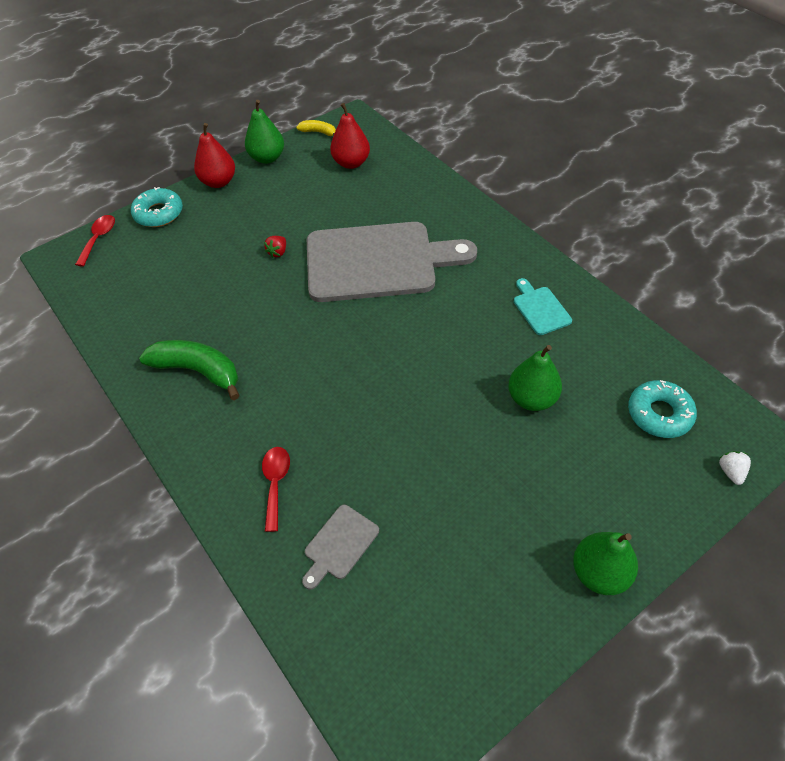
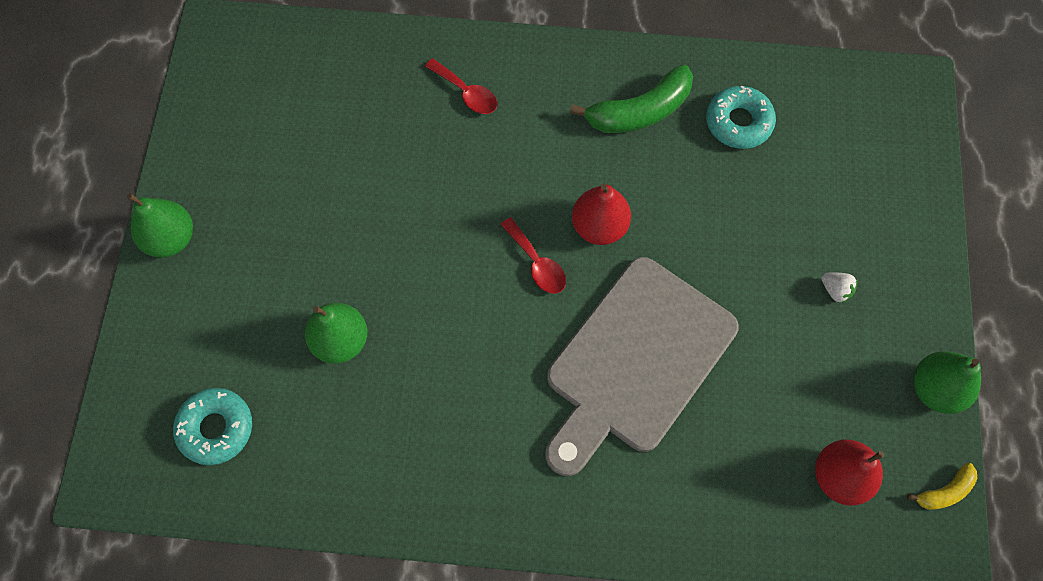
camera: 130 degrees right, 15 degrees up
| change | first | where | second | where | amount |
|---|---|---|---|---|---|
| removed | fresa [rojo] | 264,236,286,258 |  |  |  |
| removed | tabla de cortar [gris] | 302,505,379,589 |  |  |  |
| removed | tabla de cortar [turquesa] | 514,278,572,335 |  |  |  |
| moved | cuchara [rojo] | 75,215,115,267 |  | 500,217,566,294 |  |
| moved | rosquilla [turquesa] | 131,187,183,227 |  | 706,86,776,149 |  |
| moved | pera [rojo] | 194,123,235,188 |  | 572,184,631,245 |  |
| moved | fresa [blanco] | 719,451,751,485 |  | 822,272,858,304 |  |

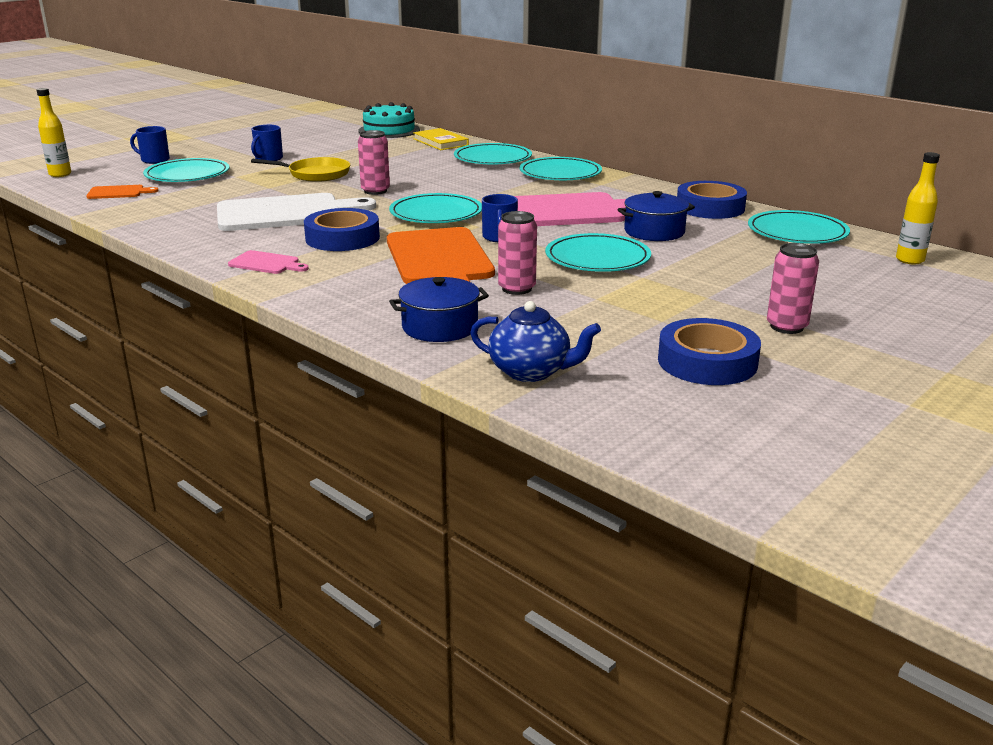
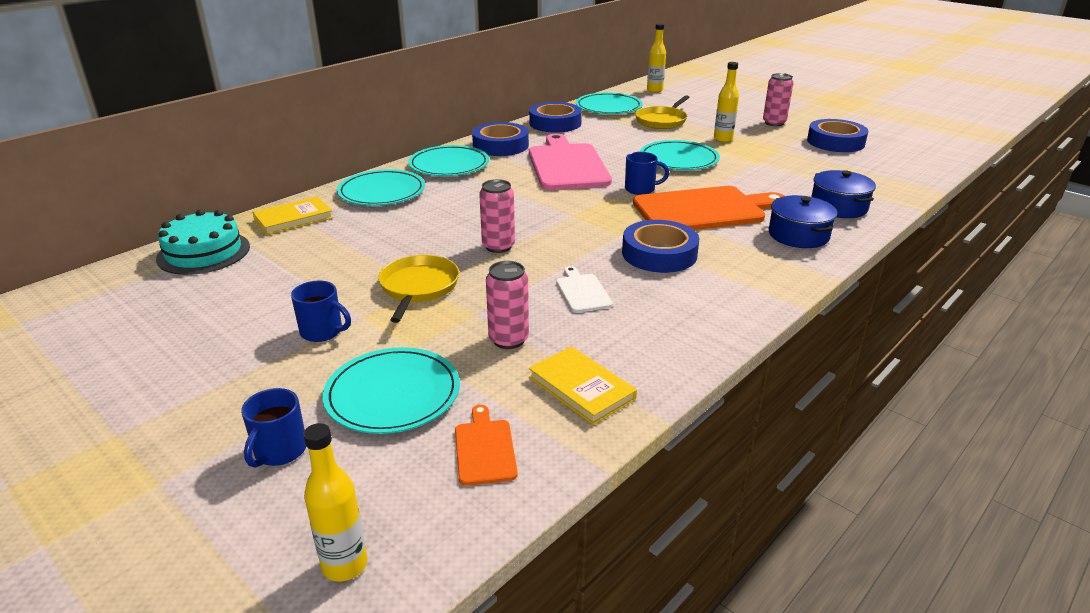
camera: 90 degrees left, 5 degrees up
| change | first | where | second | where | amount |
|---|---|---|---|---|---|
| removed | tabla de cortar [rosa] | 228,250,309,274 |  |  |  |
| removed | plato [turquesa] | 389,193,482,223 |  |  |  |
| removed | tetera [azul] | 470,301,601,382 |  |  |  |
| added |  |  | cinta adhesiva [azul] | 472,122,529,156 |  |
| added |  |  | libro [amarillo] | 529,346,637,425 |  |
| added |  |  | sartén [amarillo] | 635,95,689,129 |  |
| added |  |  | botella [amarillo] | 714,62,739,142 |  |
| moved | lata [rosa] | 498,211,537,295 |  | 486,261,529,349 |  |
| moved | olla [azul] | 618,191,695,241 |  | 769,195,837,248 |  |
| resized | tabla de cortar [blanco] | 217,193,376,231 |  | 556,266,613,313 | x0.45 |

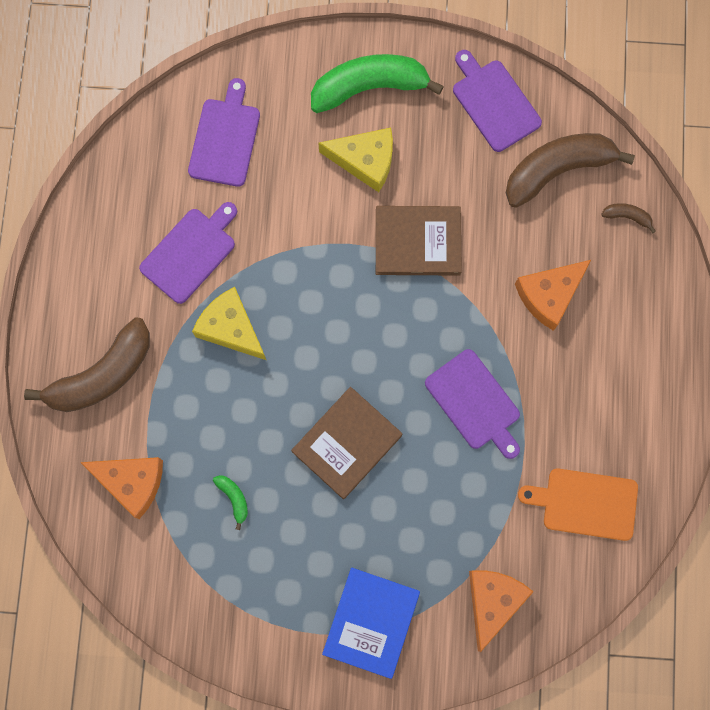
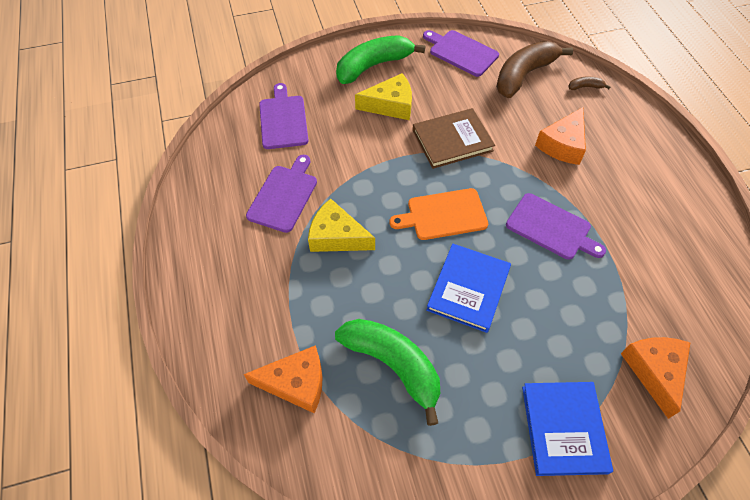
camera: 20 degrees left, 20 degrees down
| change | first | where | second | where | amount |
|---|---|---|---|---|---|
| removed | plátano [marrón] | 24,317,150,412 |  |  |  |
| moved | tabla de cortar [naranja] | 518,468,638,541 |  | 390,188,488,240 |  |
| recoloured | libro [marrón] | 291,387,402,499 | libro [azul] | 426,244,511,333 |  |
| resized | plátano [verde] | 213,475,248,530 |  | 335,319,440,426 | x2.41 |

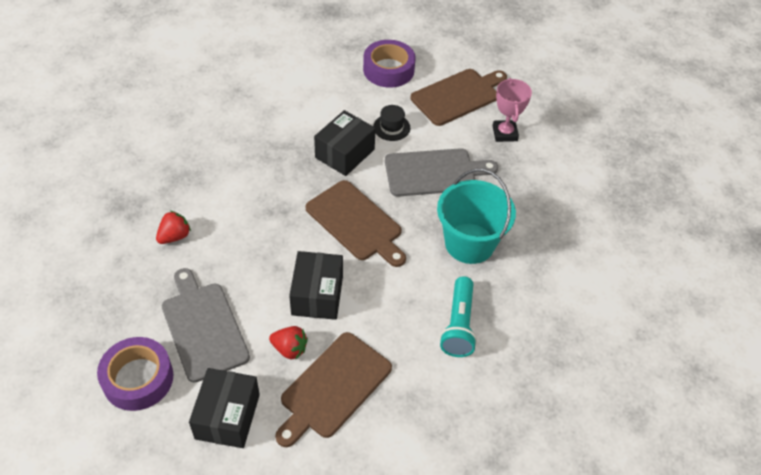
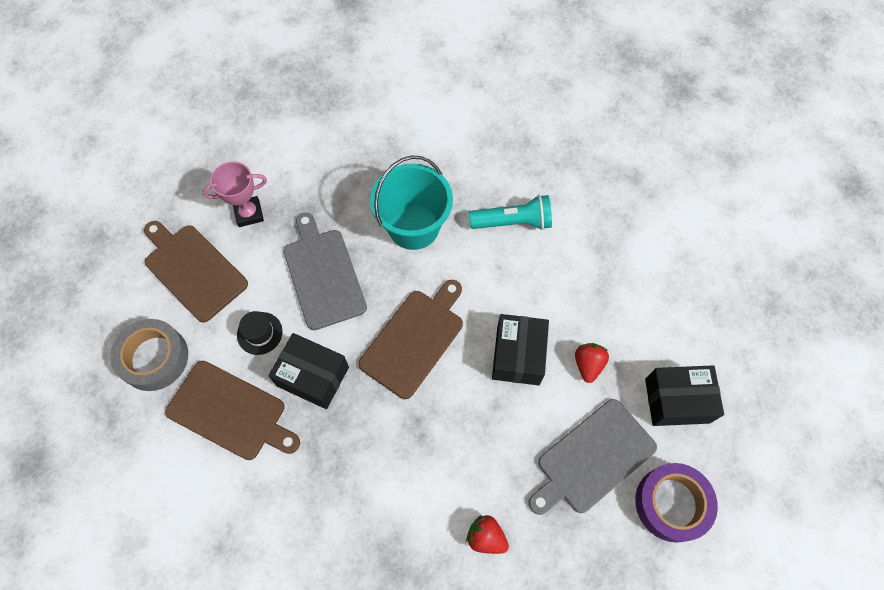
camera: 100 degrees left, 15 degrees up
| change | first | where | second | where | amount |
|---|---|---|---|---|---|
| moved | tabla de cortar [marrón] | 275,332,392,447 |  | 165,361,300,460 |  |
| recoloured | cinta adhesiva [morado] | 363,40,416,88 | cinta adhesiva [gris] | 110,319,188,391 |  |
| turned | caja [negro] | 289,251,343,320 |  | 492,314,549,385 | 75 degrees counterclockwise |

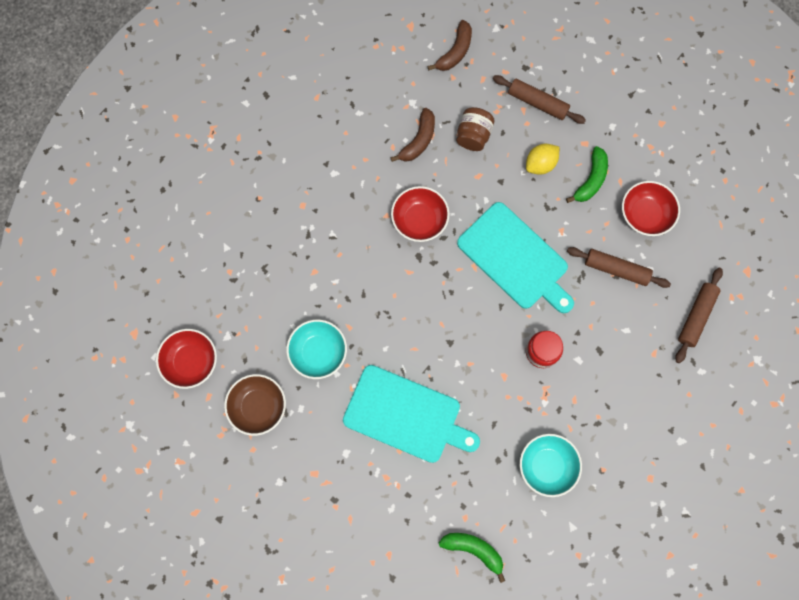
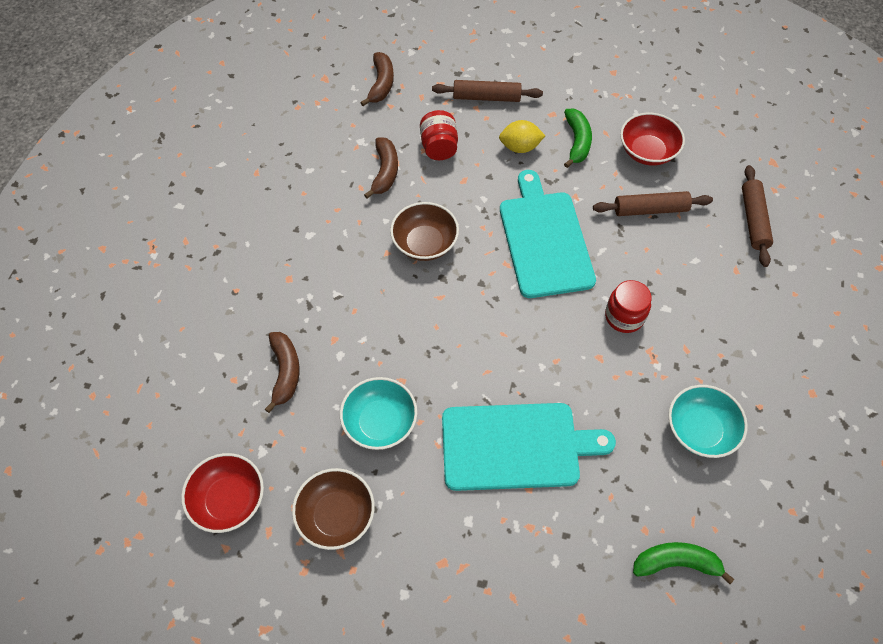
camera: 25 degrees left, 15 degrees down
| change | first | where | second | where | amount |
|---|---|---|---|---|---|
| added |  |  | plátano [marrón] | 265,332,300,413 |  |
| recoloured | cuenco [rojo] | 391,186,450,242 | cuenco [marrón] | 390,202,459,261 |  |
| recoloured | tarro [marrón] | 456,107,494,151 | tarro [rojo] | 420,110,458,160 |  |
| turned | tabla de cortar [turquesa] | 457,202,574,313 |  | 500,170,596,298 | 120 degrees counterclockwise |
| turned | limón [amarillo] | 526,144,559,175 |  | 499,120,545,153 | 60 degrees clockwise |

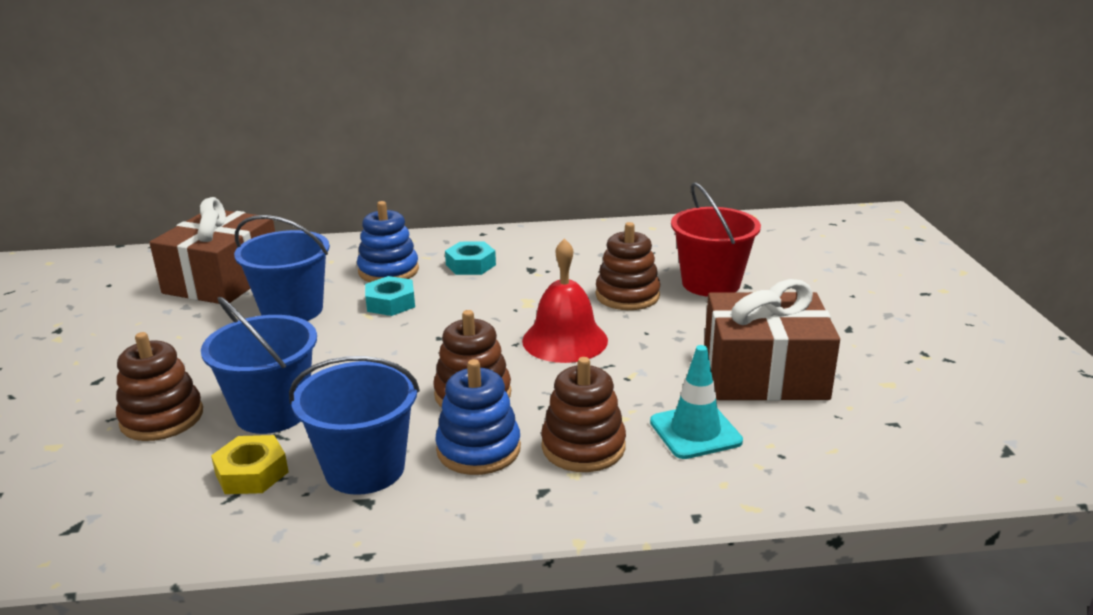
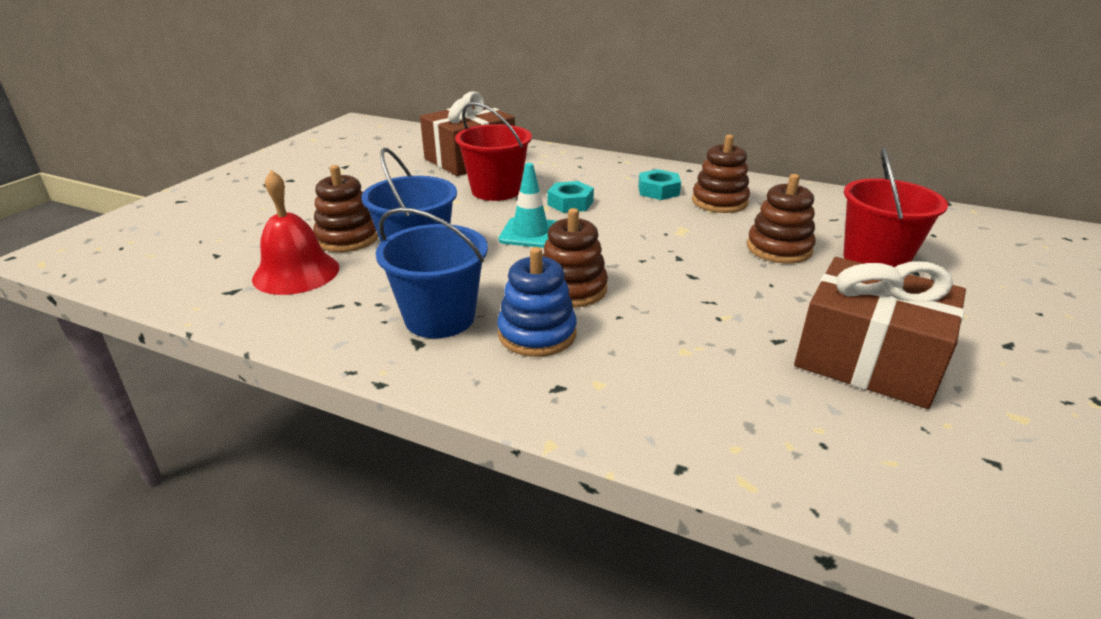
camera: 30 degrees right, 5 degrees up
| change | first | where | second | where | amount |
|---|---|---|---|---|---|
| removed | tuerca [amarillo] | 211,435,288,494 |  |  |  |
| removed | juguete apilable [azul] | 357,201,419,282 |  |  |  |
| moved | campana [rojo] | 522,238,608,363 |  | 252,170,339,295 |  |
| moved | juguete apilable [marrón] | 541,357,626,472 |  | 692,134,750,213 |  |
| moved | cono de tráfico [turquesa] | 650,345,743,459 |  | 499,163,556,248 |  |
| recoloured | balde [azul] | 234,215,330,321 | balde [rojo] | 455,102,532,201 |  |

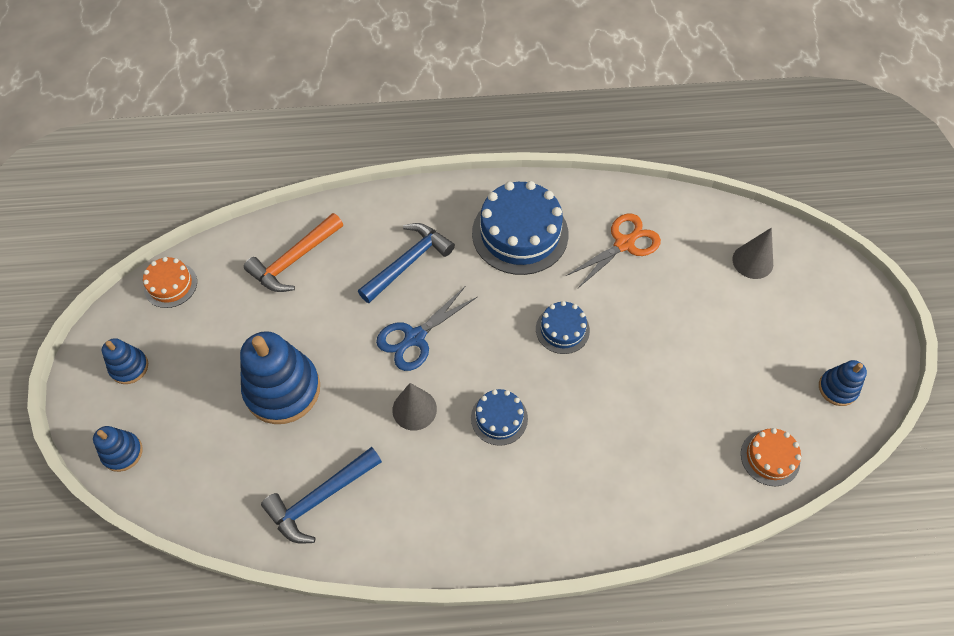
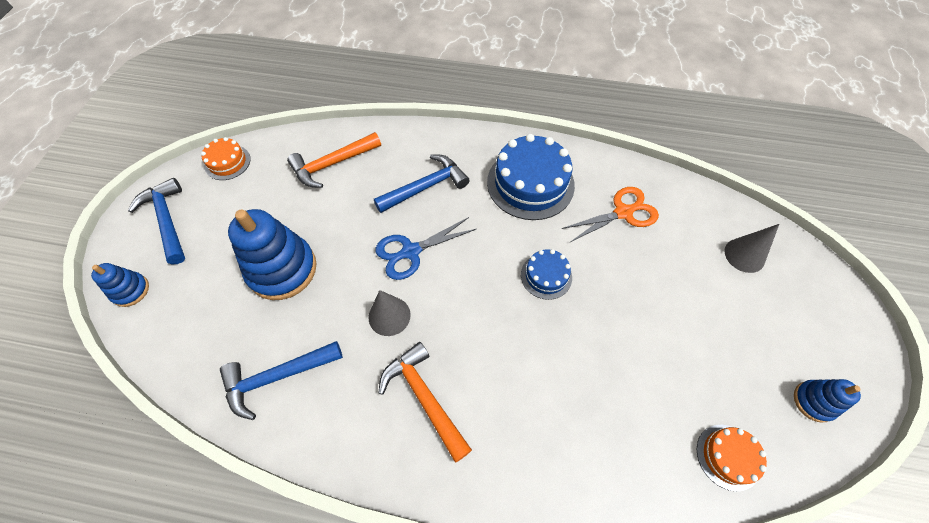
camera: 15 degrees right, 0 degrees up
| change | first | where | second | where | amount |
|---|---|---|---|---|---|
| removed | tarta [azul] | 471,389,528,446 |  |  |  |
| added |  |  | martillo [naranja] | 379,342,472,463 |  |
| replaced | juguete apilable [azul] | 102,338,148,384 | martillo [azul] | 128,178,185,264 |  |

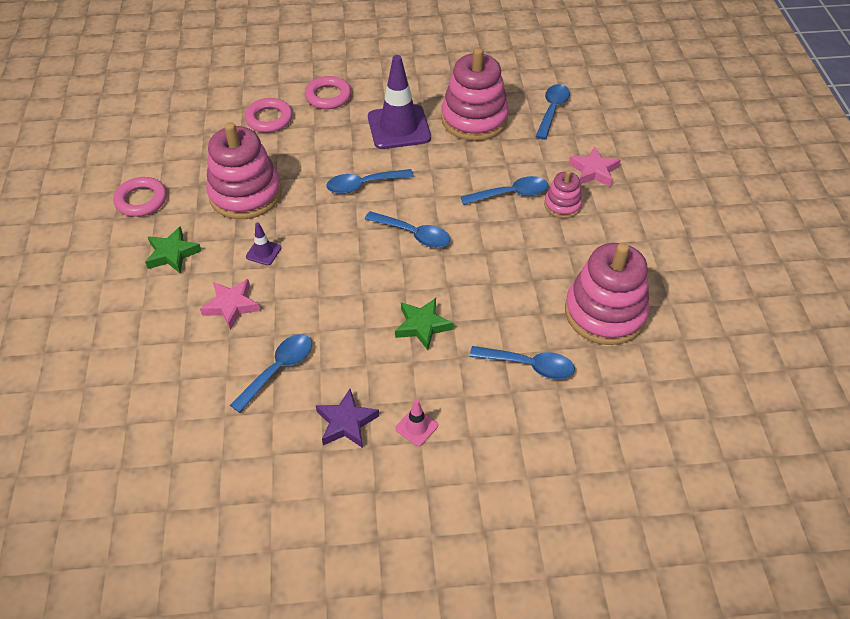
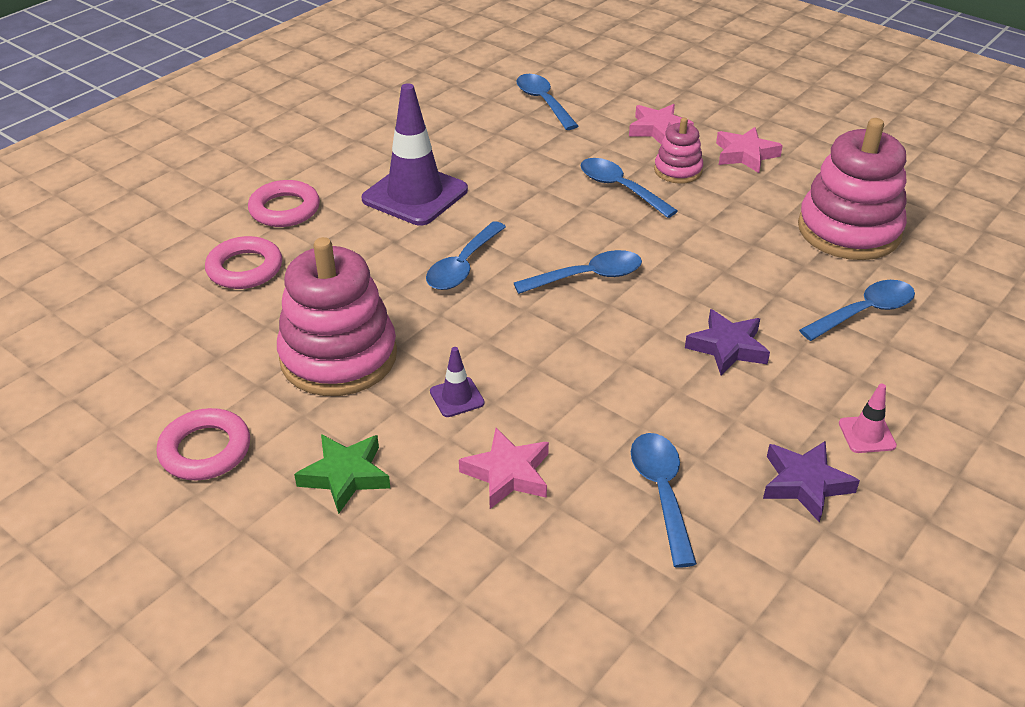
camera: 45 degrees left, 10 degrees down
| change | first | where | second | where | amount |
|---|---|---|---|---|---|
| removed | juguete apilable [rosa] | 441,48,509,141 |  |  |  |
| added |  |  | estrella [rosa] | 716,127,783,173 |  |
| recoloured | estrella [verde] | 395,298,453,350 | estrella [morado] | 685,309,770,375 |  |
| turned | cuchara [azul] | 461,176,548,205 |  | 580,158,678,218 | 75 degrees counterclockwise |

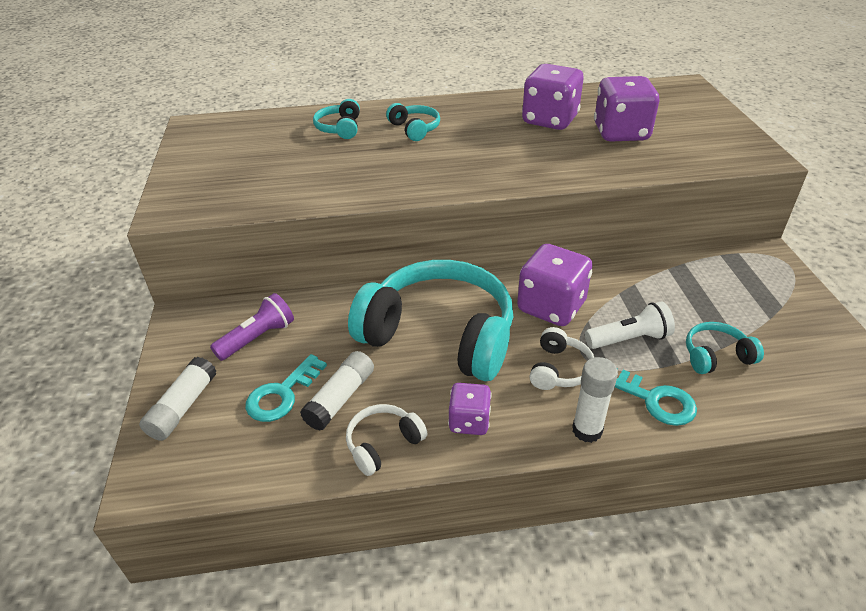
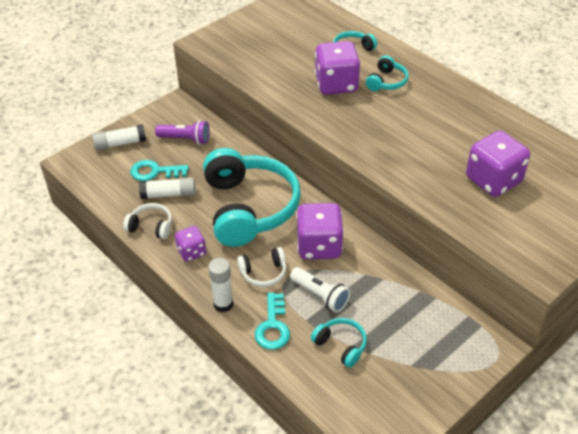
camera: 55 degrees right, 5 degrees up
| change | first | where | second | where | amount |
|---|---|---|---|---|---|
| moved | dado [morado] | 522,64,584,130 |  | 315,41,360,95 |  |

